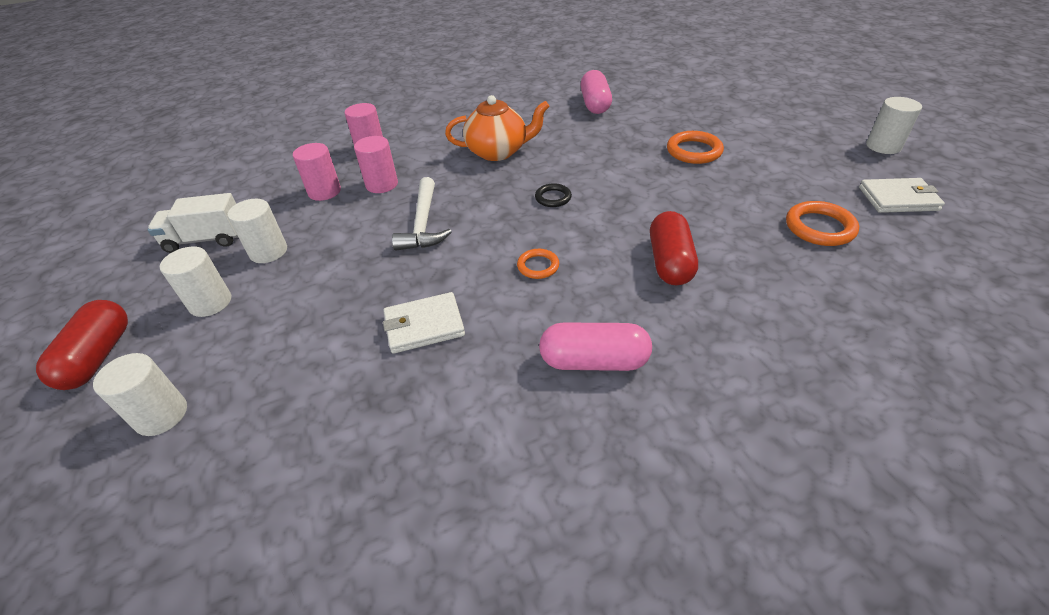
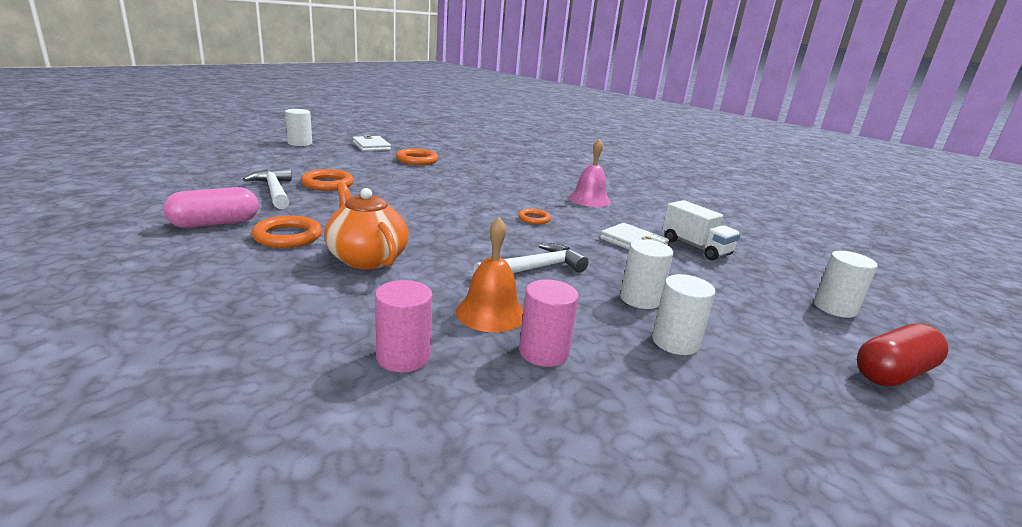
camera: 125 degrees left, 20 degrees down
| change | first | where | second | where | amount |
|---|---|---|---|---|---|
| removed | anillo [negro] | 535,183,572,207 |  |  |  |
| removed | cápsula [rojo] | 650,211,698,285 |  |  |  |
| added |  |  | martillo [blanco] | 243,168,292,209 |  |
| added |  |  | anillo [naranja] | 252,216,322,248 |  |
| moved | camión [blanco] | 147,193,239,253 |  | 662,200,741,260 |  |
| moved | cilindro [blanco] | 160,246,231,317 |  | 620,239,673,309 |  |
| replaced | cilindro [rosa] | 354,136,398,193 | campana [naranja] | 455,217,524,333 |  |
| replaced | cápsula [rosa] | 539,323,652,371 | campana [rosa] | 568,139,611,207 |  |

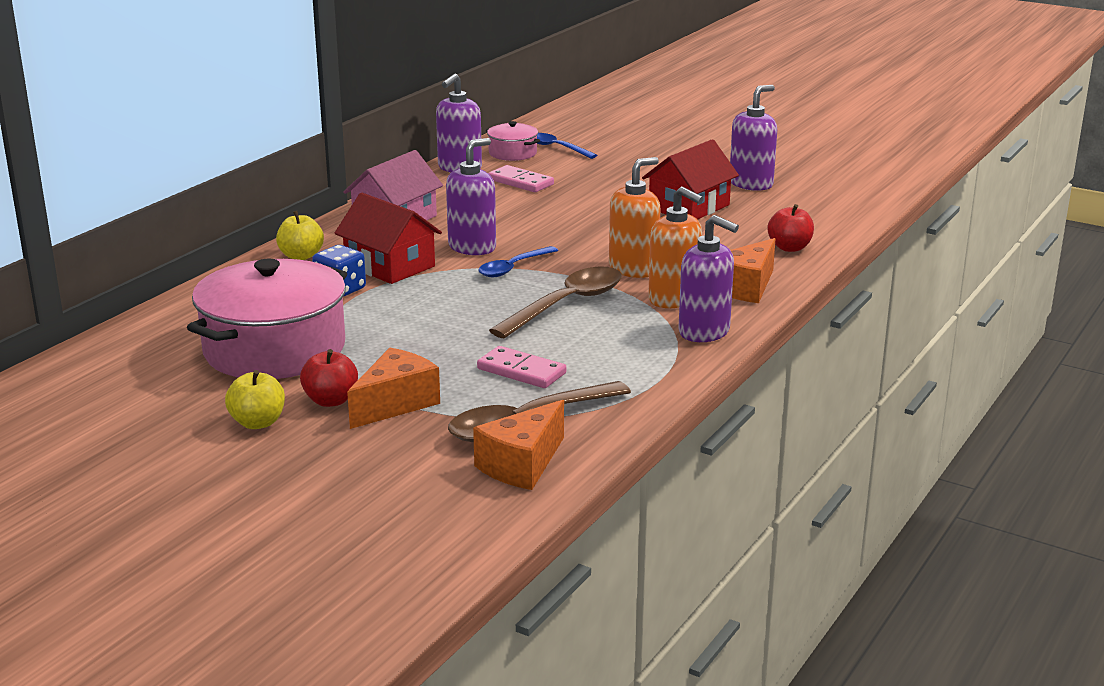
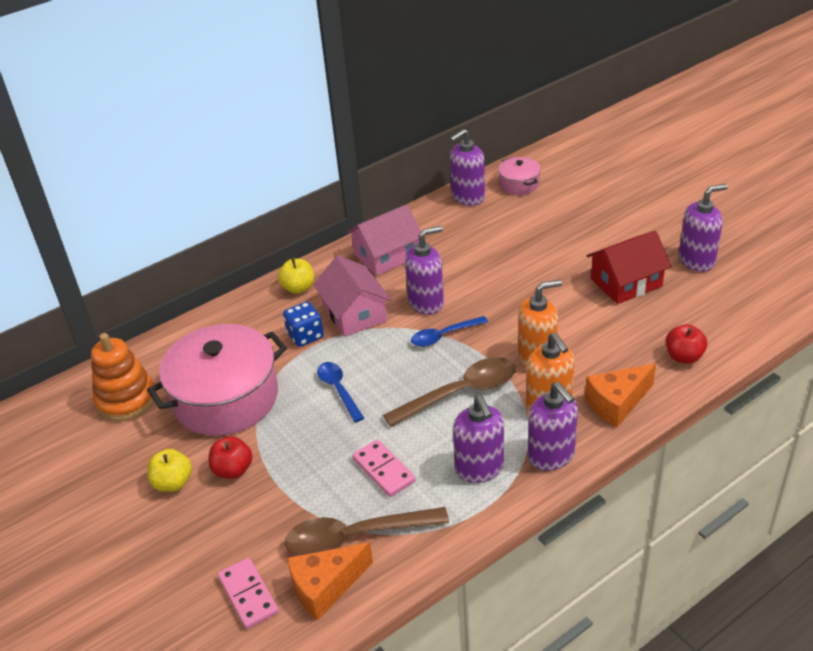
camera: 25 degrees right, 15 degrees up
| change | first | where | second | where | amount |
|---|---|---|---|---|---|
| removed | queso [naranja] | 347,348,440,429 |  |  |  |
| added |  |  | juguete apilable [naranja] | 91,333,156,421 |  |
| added |  |  | dispensador de jabón [morado] | 453,395,504,483 |  |
| moved | ficha de dominó [rosa] | 488,165,554,192 |  | 218,558,279,629 |  |
| moved | cuchara [azul] | 537,133,597,159 |  | 317,362,364,423 |  |
| recoloured | casa [rojo] | 334,193,442,284 | casa [rosa] | 314,255,391,337 |  |

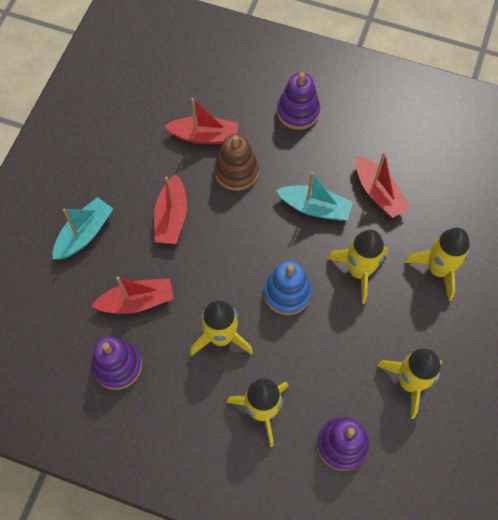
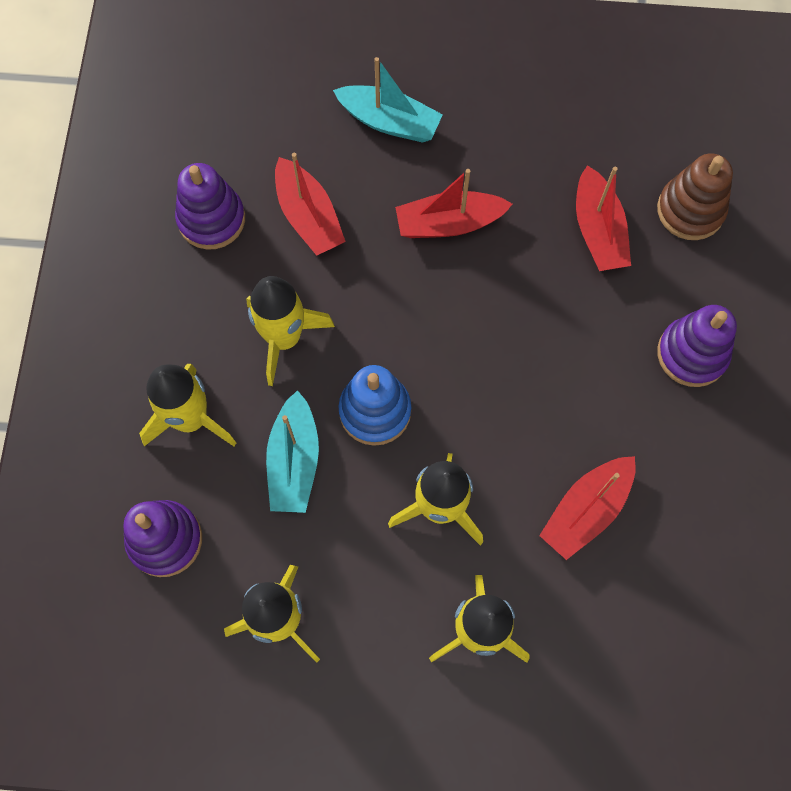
camera: 75 degrees right, 5 degrees up
| change | first | where | second | where | amount |
|---|---|---|---|---|---|
| moved | juguete apilable [marrón] | 214,134,259,191 |  | 657,153,733,240 |  |
| moved | barco [turquesa] | 276,172,353,221 |  | 266,390,319,513 |  |

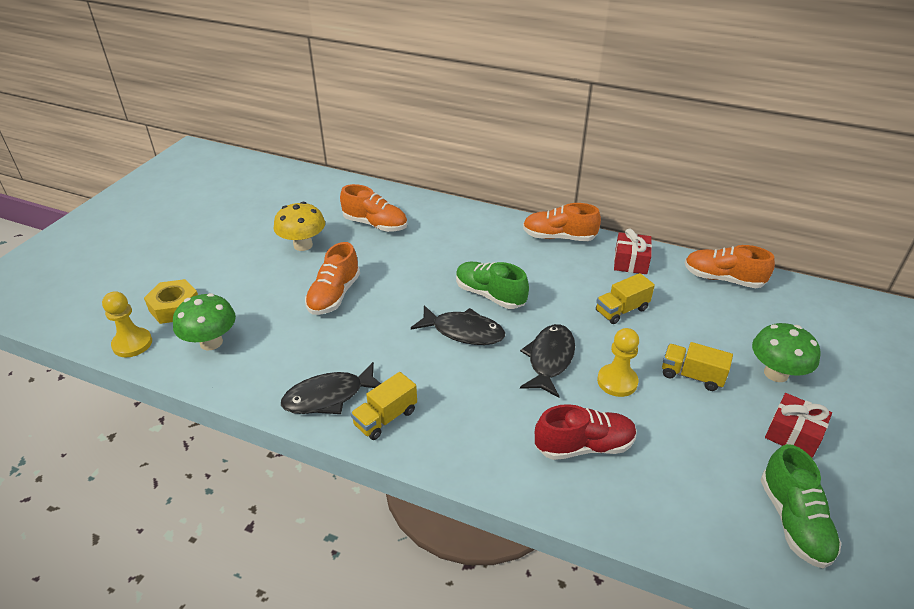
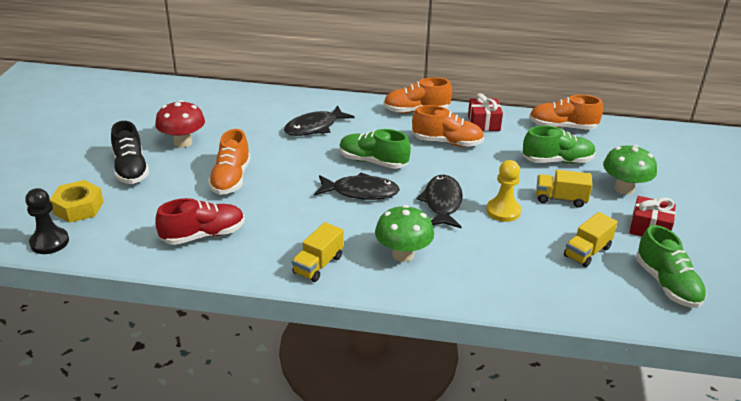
camera: 15 degrees left, 5 degrees down
| change | first | where | second | where | amount |
|---|---|---|---|---|---|
| added |  |  | zapato [negro] | 111,121,149,184 |  |
| added |  |  | zapato [verde] | 523,126,596,164 |  |
| moved | seta [verde] | 173,293,236,350 |  | 375,205,434,262 |  |
| moved | pez [negro] | 281,362,381,414 |  | 284,105,355,136 |  |
| moved | zapato [naranja] | 340,184,407,232 |  | 412,105,484,147 |  |
| moved | zapato [rojo] | 535,404,637,460 |  | 155,198,245,245 |  |
| moved | camión [amarillo] | 596,273,655,324 |  | 564,212,618,267 |  |
| recoloured | peón [amarillo] | 102,291,152,357 | peón [negro] | 25,188,69,254 |  |
| recoloured | seta [amarillo] | 274,202,325,251 | seta [rojo] | 155,100,205,148 |  |

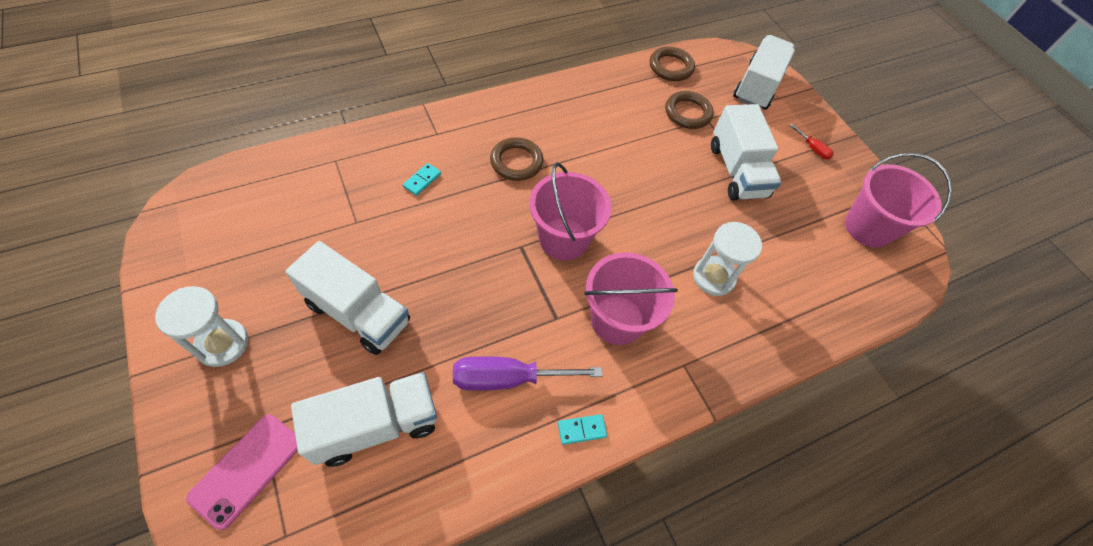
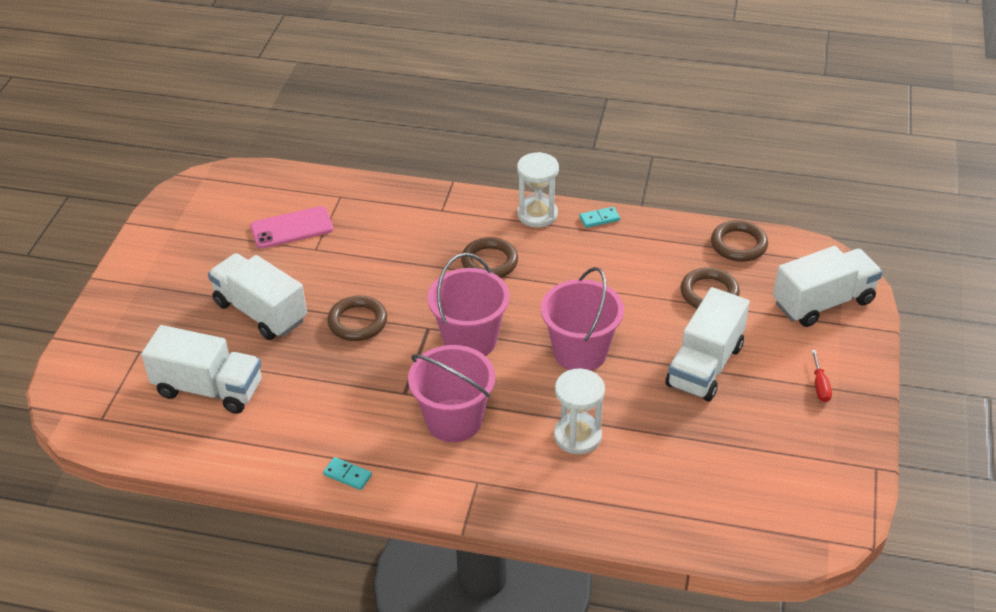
camera: 45 degrees right, 15 degrees down
| change | first | where | second | where | amount |
|---|---|---|---|---|---|
| removed | destornillador [morado] | 453,356,603,391 |  |  |  |
| added |  |  | anillo [marrón] | 327,295,387,341 |  |
| moved | reloj de arena [blanco] | 155,286,248,367 |  | 517,152,559,228 |  |
| moved | móvil [rosa] | 186,414,298,530 |  | 250,206,333,249 |  |
| moved | ficha de dominó [turquesa] | 403,163,441,196 |  | 579,207,620,228 |  |
| moved | balde [rosa] | 845,153,952,248 |  | 541,267,624,371 |  |
| turned | camión [blanco] | 285,241,410,355 |  | 208,253,307,340 | 150 degrees clockwise |

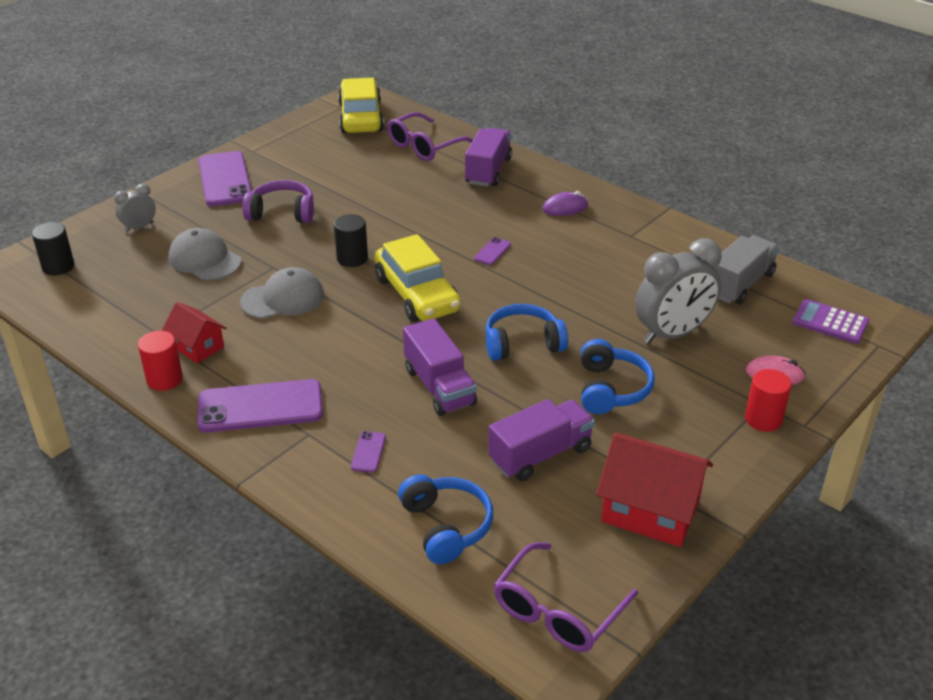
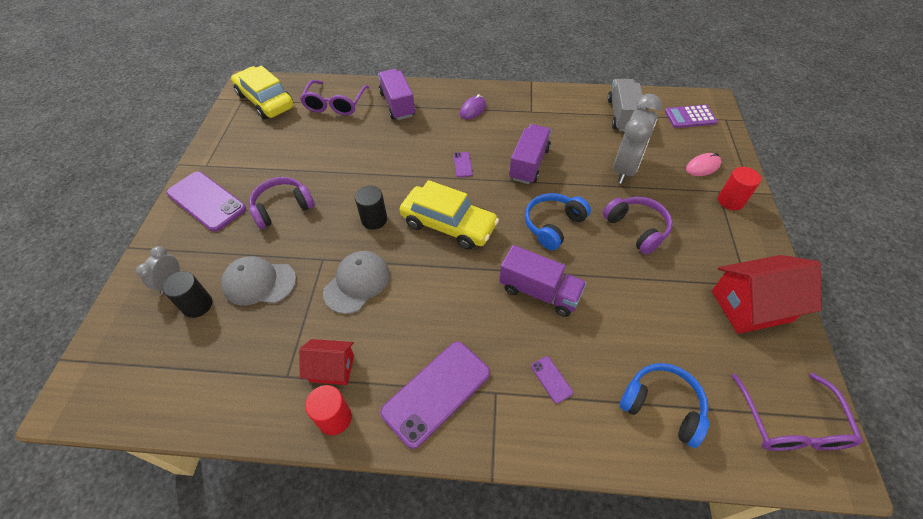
camera: 35 degrees left, 15 degrees up
| change | first | where | second | where | amount |
|---|---|---|---|---|---|
| moved | cilindro [negro] | 32,222,74,275 |  | 162,271,212,318 |  |
| moved | camión [morado] | 488,399,595,481 |  | 509,124,551,184 |  |
| recoloured | auriculares [azul] | 581,339,655,414 | auriculares [morado] | 603,196,673,255 |  |

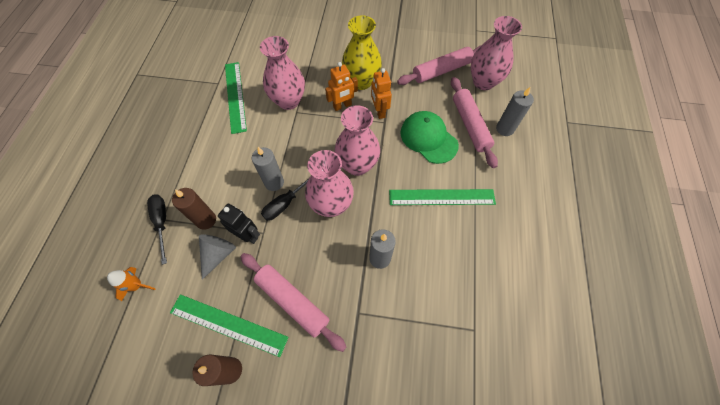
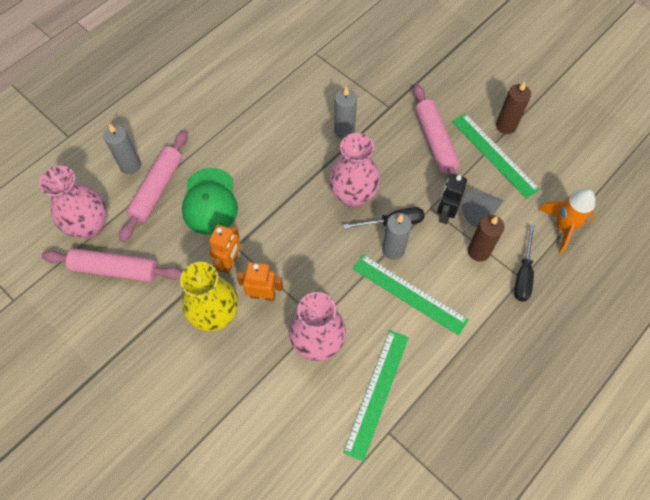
camera: 145 degrees left, 0 degrees up
| change | first | where | second | where | amount |
|---|---|---|---|---|---|
| removed | florero [rosa] | 335,106,380,176 |  |  |  |
| moved | regla [verde] | 389,189,496,205 |  | 353,254,469,336 |  |
| turned | robot [negro] | 218,203,260,244 |  | 437,174,467,224 | 45 degrees clockwise |
| resized | cohete [naranja] | 107,267,156,301 |  | 539,189,595,254 | x1.57 |

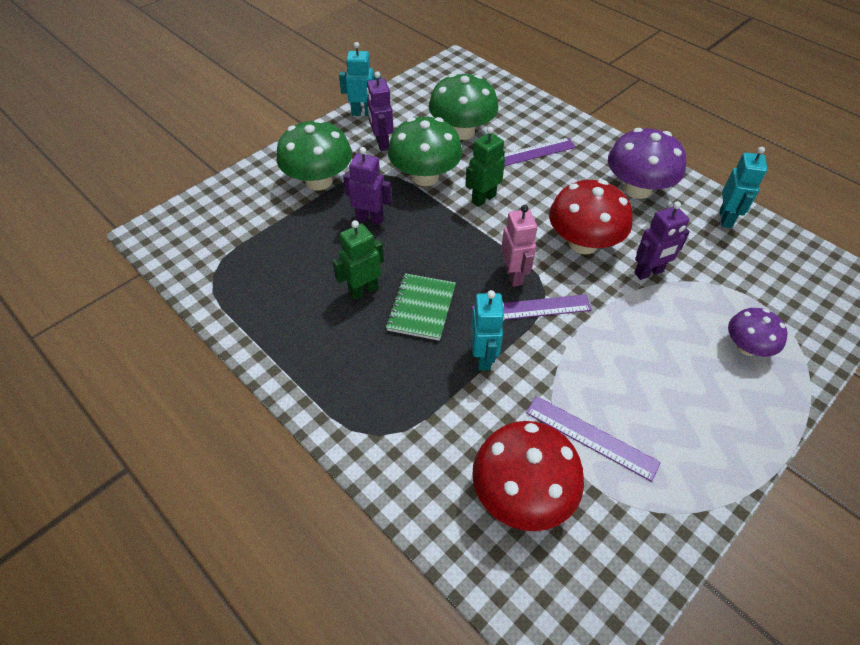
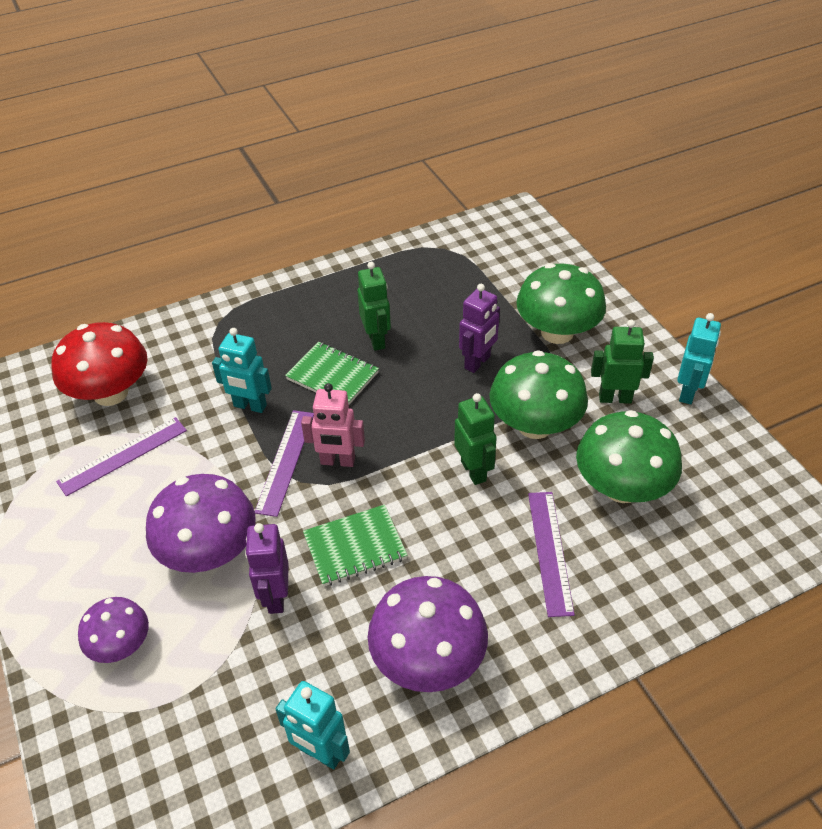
camera: 110 degrees right, 5 degrees down
| change | first | where | second | where | amount |
|---|---|---|---|---|---|
| added |  |  | seta [morado] | 146,474,256,573 |  |
| replaced | seta [rojo] | 549,180,633,254 | cuaderno [verde] | 303,505,408,586 |  |
| recoloured | robot [morado] | 367,72,394,151 | robot [verde] | 591,320,654,404 |  |

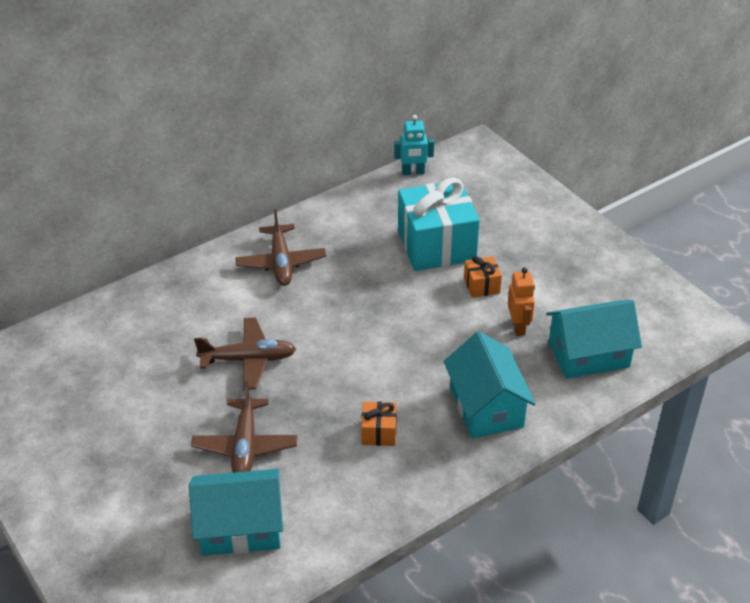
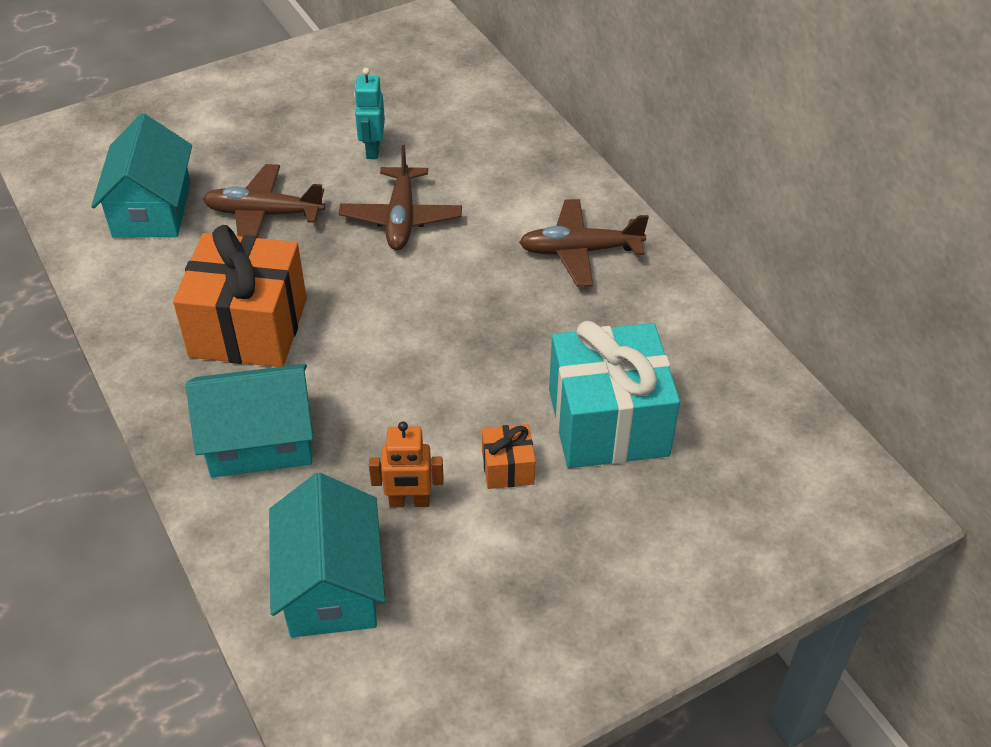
camera: 95 degrees right, 5 degrees up
| change | first | where | second | where | amount |
|---|---|---|---|---|---|
| moved | robot [turquesa] | 394,115,434,175 |  | 354,68,385,159 |  |
| resized | regalo [naranja] | 361,401,397,446 |  | 173,225,307,367 | x2.26 |

